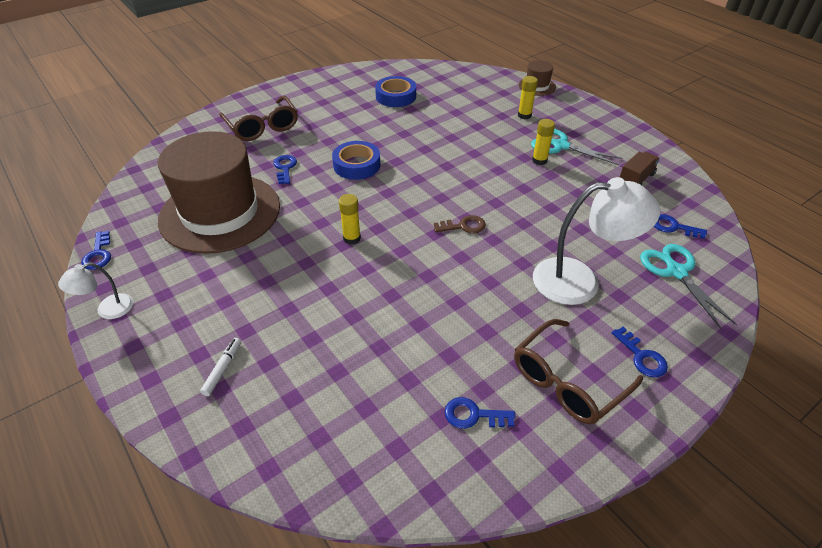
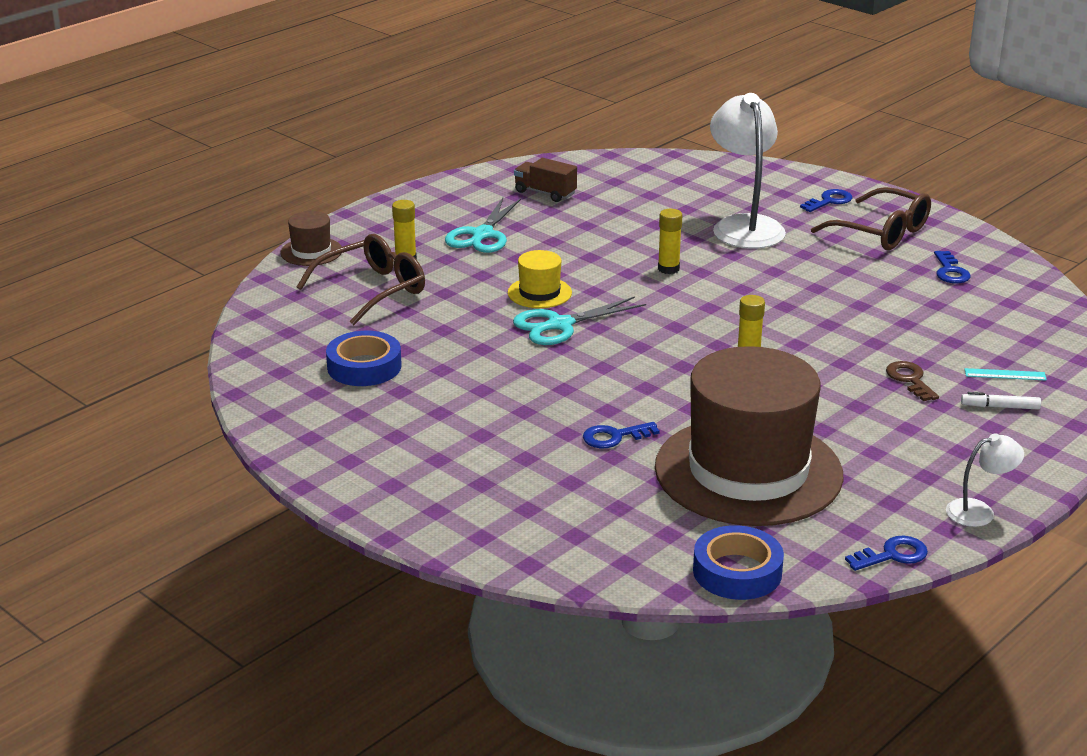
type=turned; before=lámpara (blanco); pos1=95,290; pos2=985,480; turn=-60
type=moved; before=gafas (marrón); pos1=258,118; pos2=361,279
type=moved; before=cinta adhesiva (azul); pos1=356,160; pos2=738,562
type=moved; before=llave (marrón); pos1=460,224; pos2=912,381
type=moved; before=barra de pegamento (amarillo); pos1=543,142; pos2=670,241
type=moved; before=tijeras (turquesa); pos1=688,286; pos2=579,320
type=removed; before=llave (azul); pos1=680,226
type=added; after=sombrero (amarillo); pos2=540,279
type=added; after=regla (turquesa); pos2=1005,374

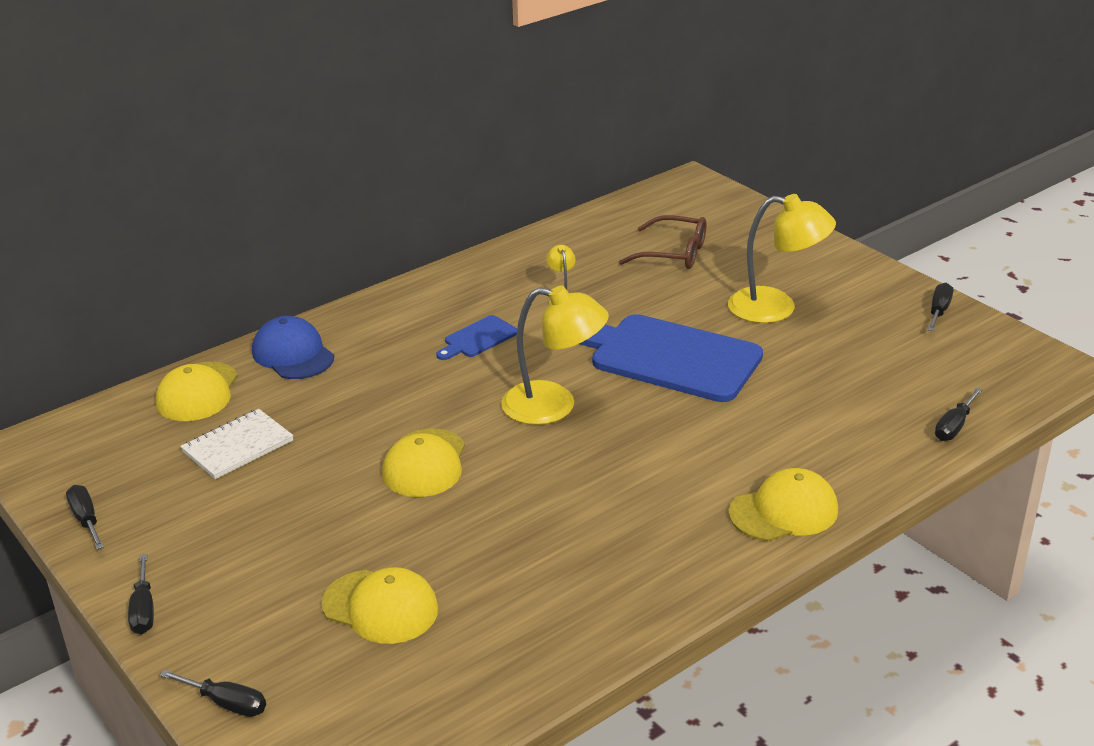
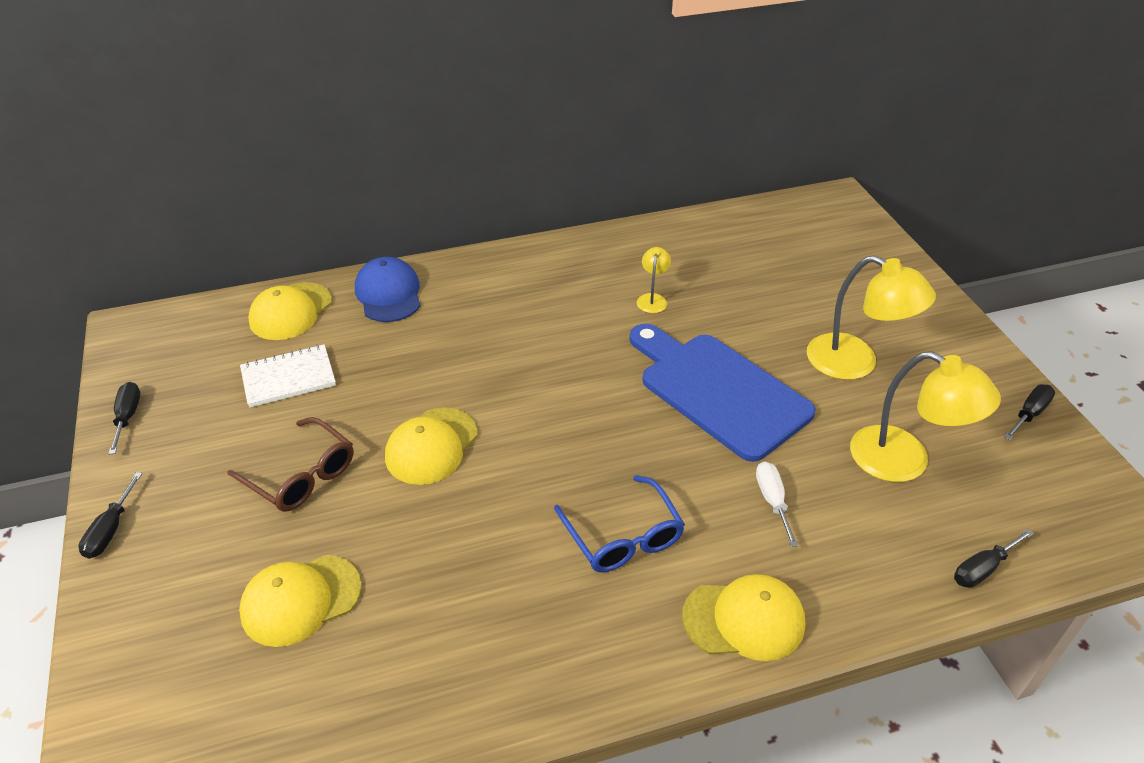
type=removed; before=destornillador (negro); pos1=213,693
type=turned; before=gorra (amarillo); pos1=379,605; pos2=300,601; turn=105
type=removed; before=tabla de cortar (azul); pos1=476,337
type=moved; before=lámpara (amarillo); pos1=555,355; pos2=925,416
type=moved; before=gafas (marrón); pos1=662,242; pos2=291,464
type=added; after=gafas (azul); pos2=619,523
type=added; after=destornillador (blanco); pos2=777,504

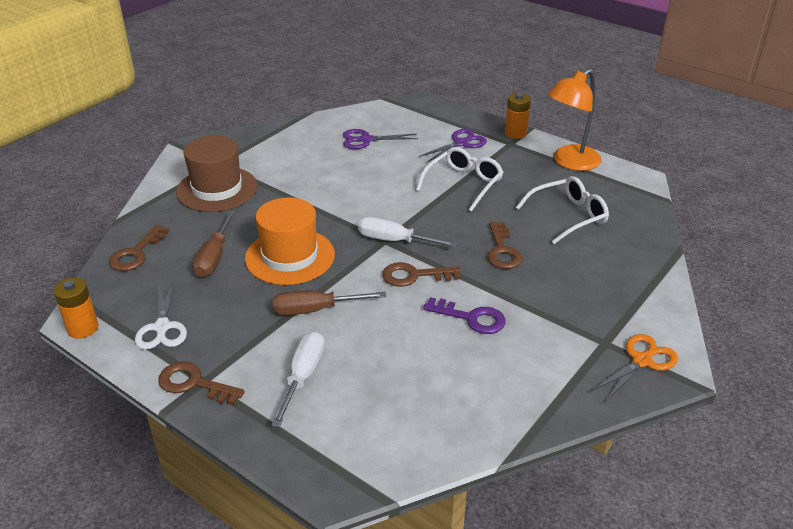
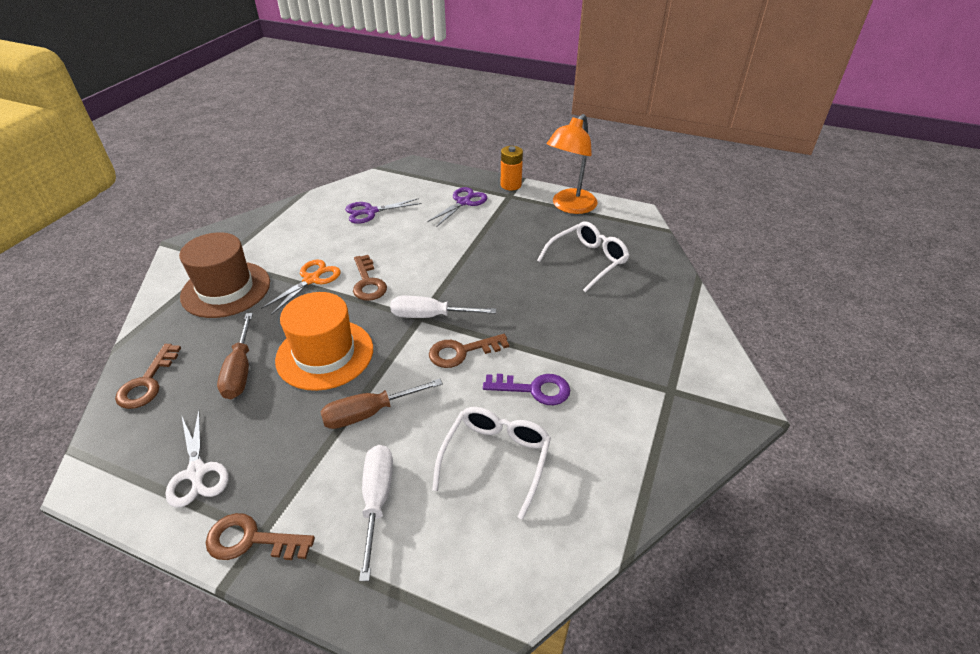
type=removed; before=pila (naranja); pos1=76,308
type=moved; before=gafas (blanco); pos1=459,179; pos2=491,463
type=moved; before=llave (marrón); pos1=505,245; pos2=370,278
type=moved; before=tijeras (naranja); pos1=635,368; pos2=301,287

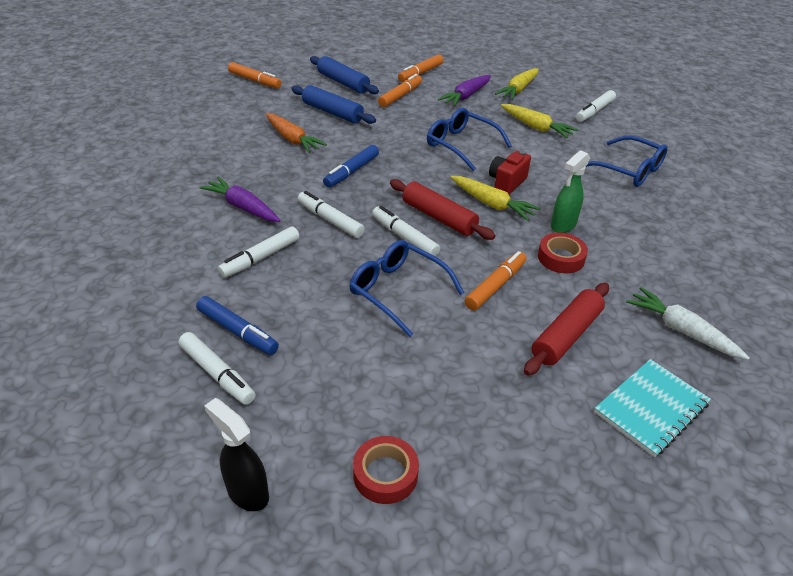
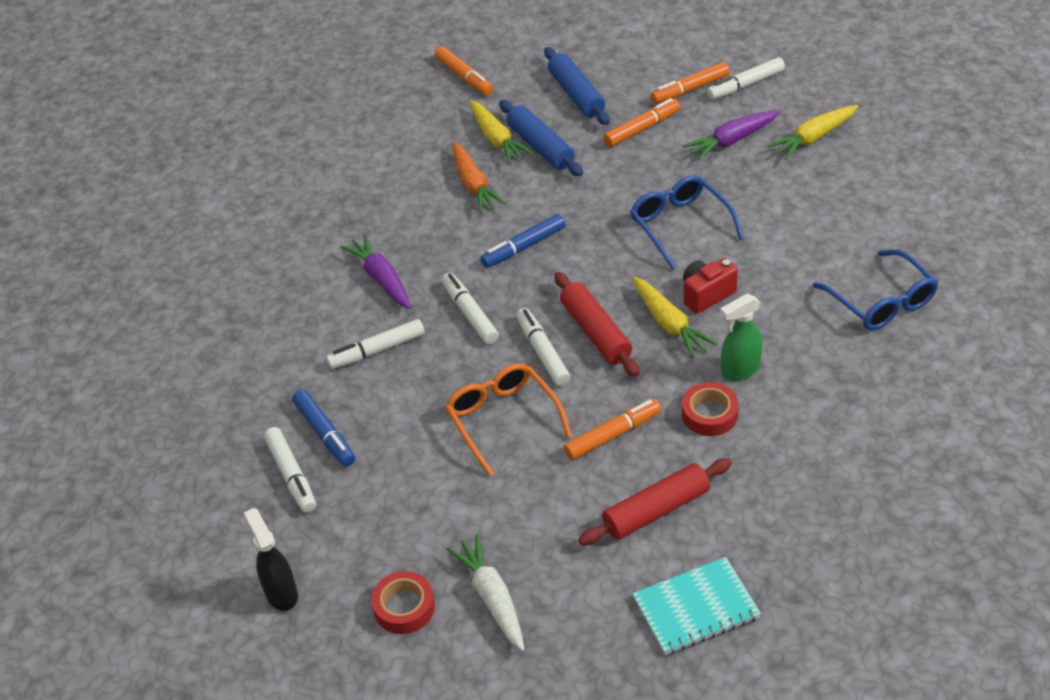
type=recoloured; before=gafas (azul); after=gafas (naranja); pos1=407,288; pos2=508,420
type=moved; before=zanahoria (amarillo); pos1=539,121; pos2=501,132
type=moved; before=rotulador (blanco); pos1=596,106; pos2=746,78
type=moved; before=zanahoria (blanco); pos1=688,323; pos2=486,592

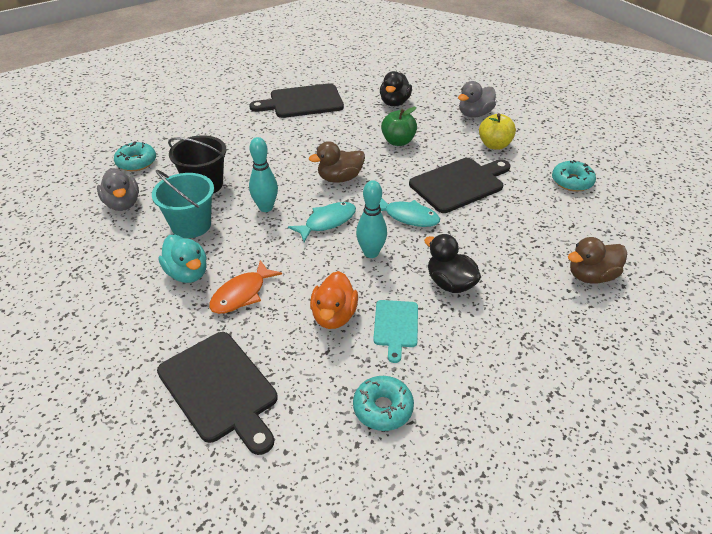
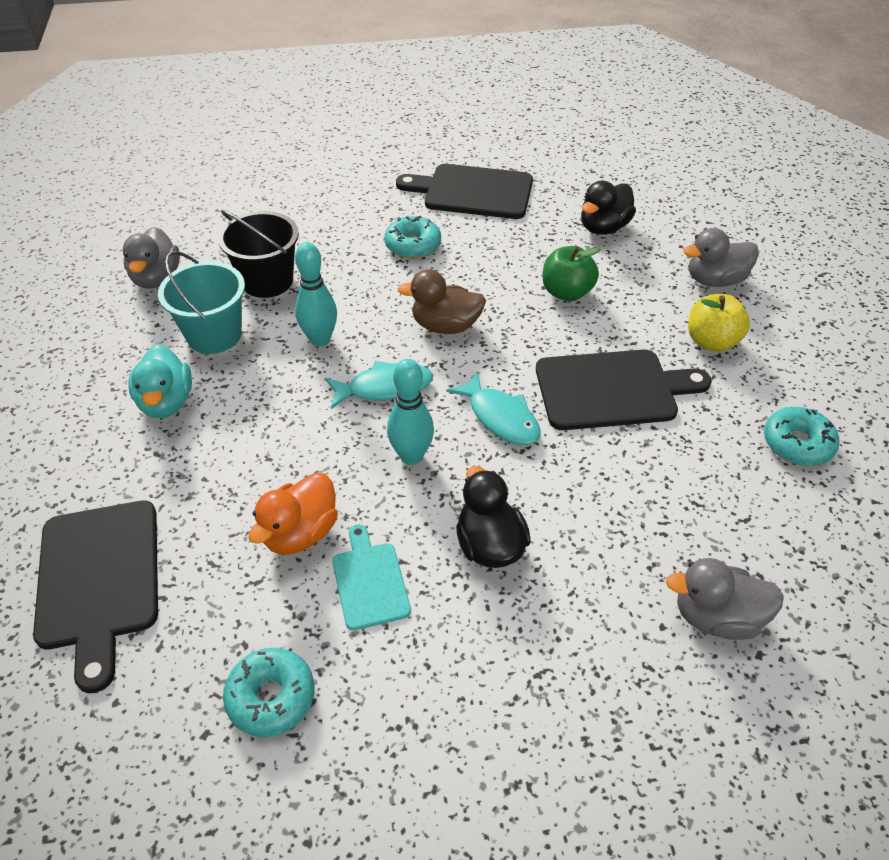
type=moved; before=rosquilla (turquesa); pos1=135,156; pos2=412,237
type=removed; before=pez (naranja); pos1=245,287
type=turned; before=tabla de cortar (turquesa); pos1=395,331; pos2=371,577; turn=135
type=recoloured; before=pato (marrón); after=pato (gris); pos1=597,260; pos2=725,599

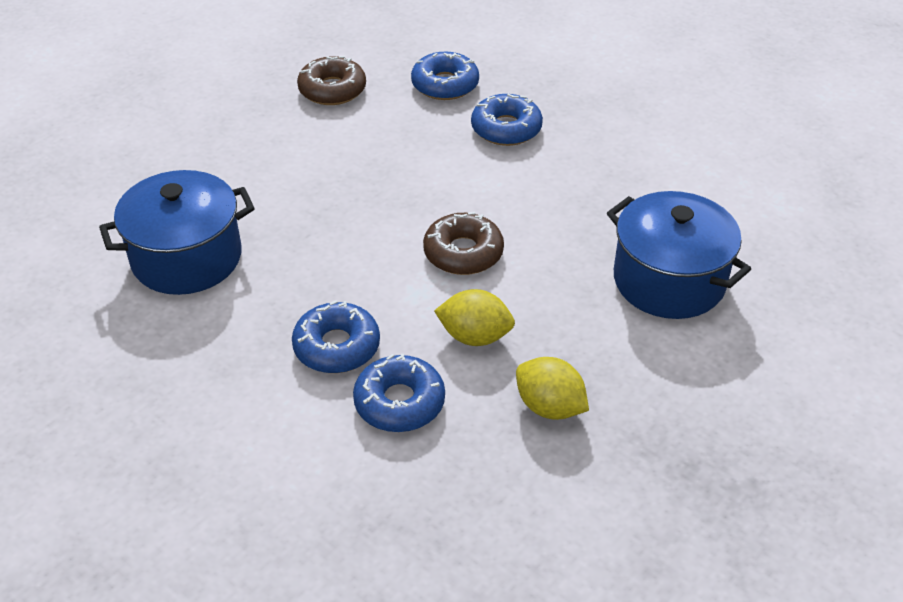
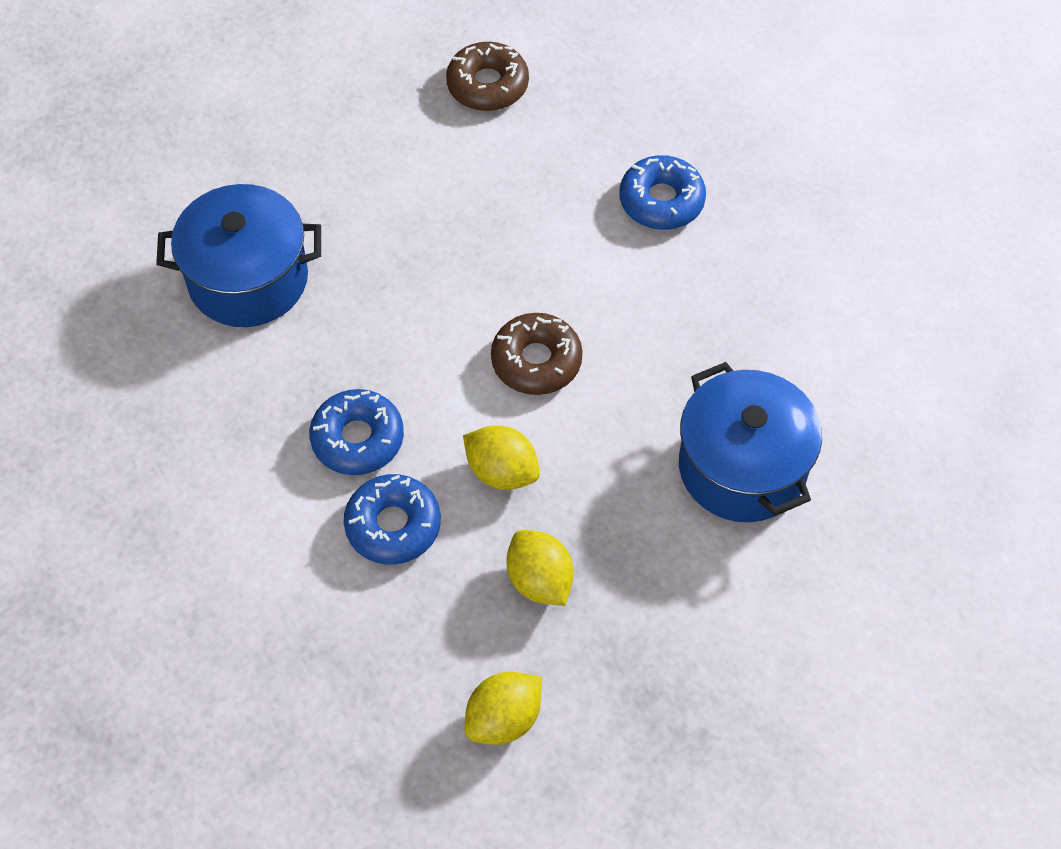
type=removed; before=rosquilla (azul); pos1=445,75
type=added; after=limón (amarillo); pos2=503,708

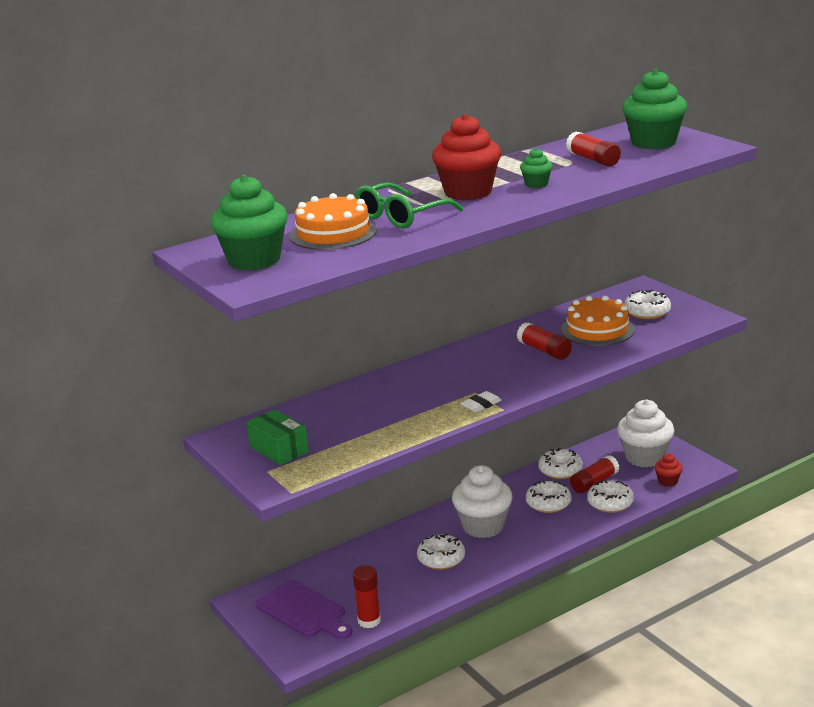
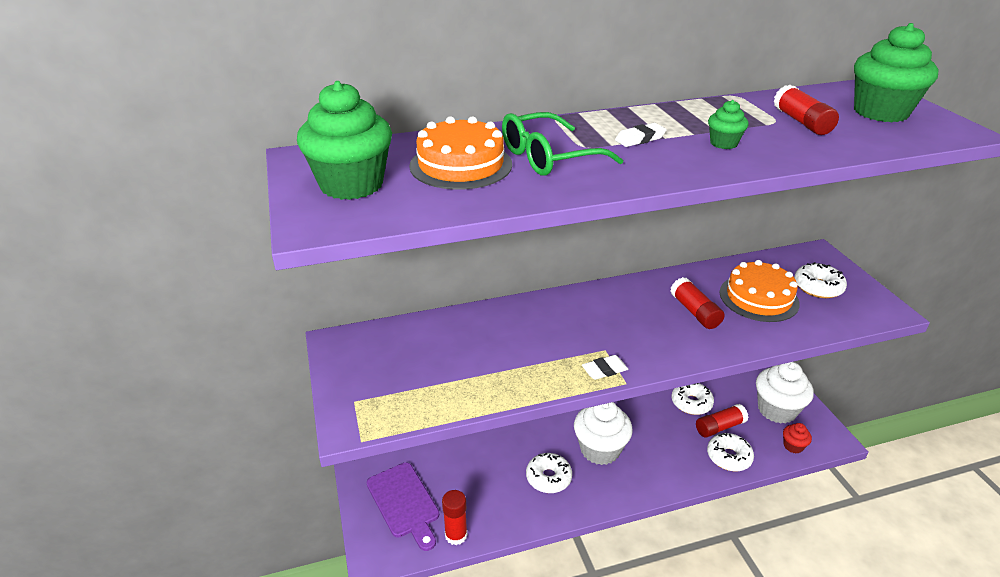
type=removed; before=caja (verde); pos1=277,437
type=replaced; before=magdalena (rojo); after=goma de borrar (blanco); pos1=466,157; pos2=641,135
type=removed; before=rosquilla (blanco); pos1=548,497

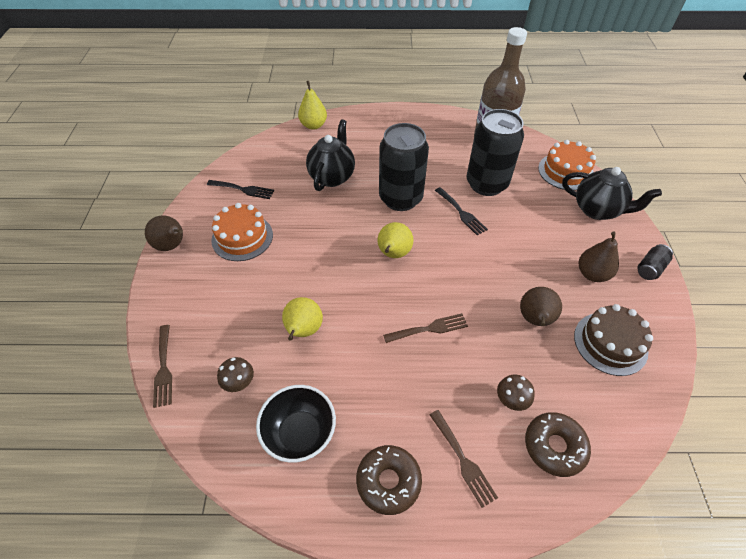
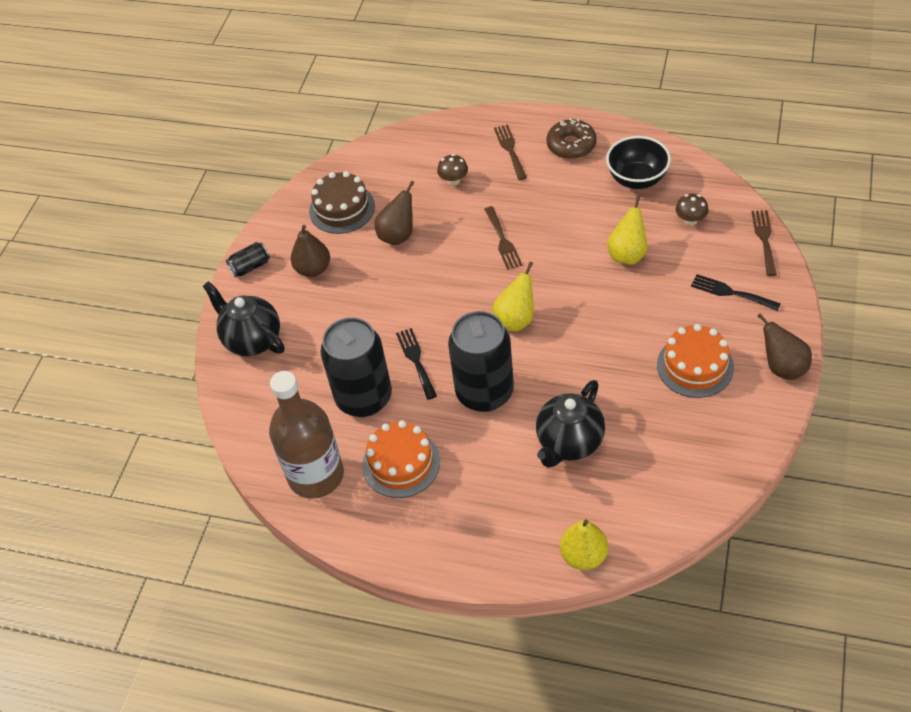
type=moved; before=tenedor (negro); pos1=240,189; pos2=736,292
type=turned; before=tenedor (marrón); pos1=425,328; pos2=503,238; turn=-105
type=removed; before=rosquilla (marrón); pos1=558,445
type=moved; before=tarta (naranja); pos1=567,165; pos2=401,459

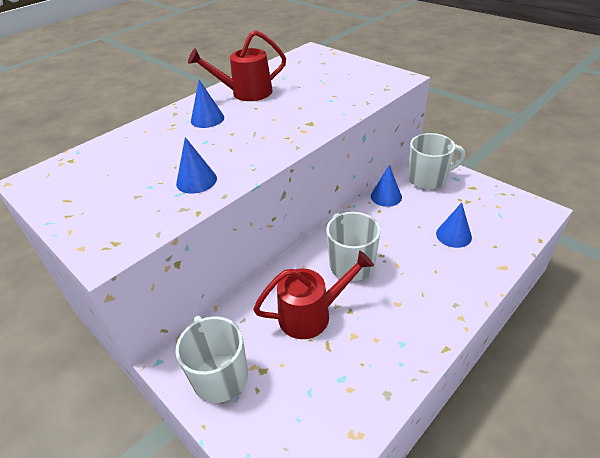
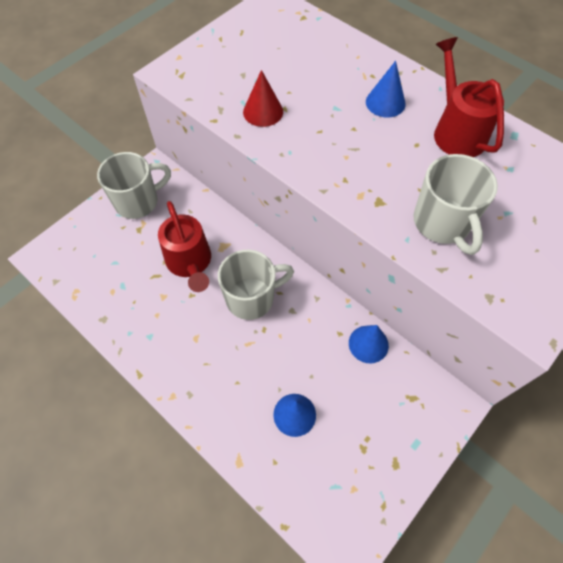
type=recoloured; before=cono (azul); after=cono (rojo); pos1=196,165; pos2=263,98
type=moved; before=taza (blanco); pos1=436,161; pos2=456,204

